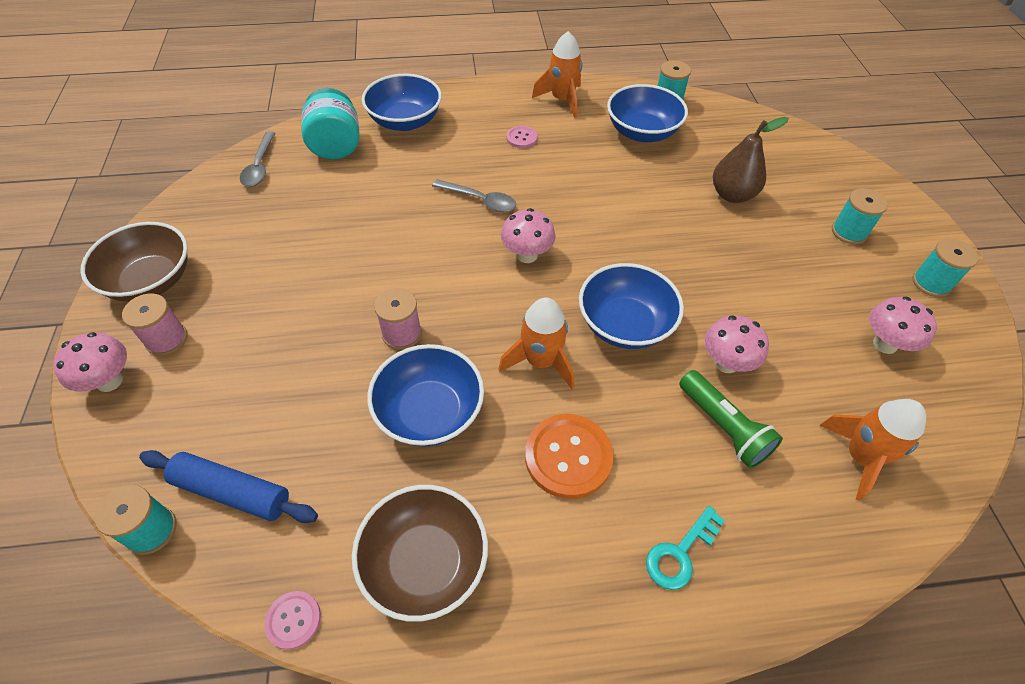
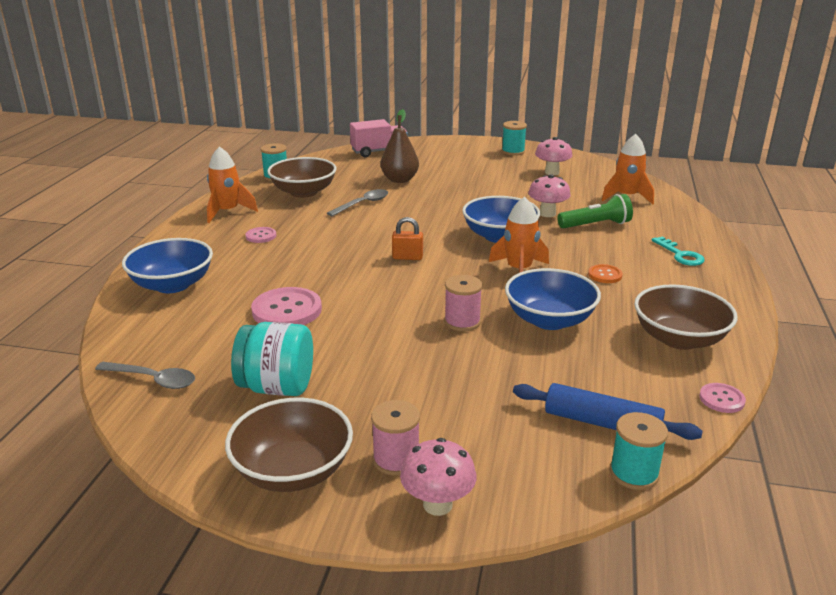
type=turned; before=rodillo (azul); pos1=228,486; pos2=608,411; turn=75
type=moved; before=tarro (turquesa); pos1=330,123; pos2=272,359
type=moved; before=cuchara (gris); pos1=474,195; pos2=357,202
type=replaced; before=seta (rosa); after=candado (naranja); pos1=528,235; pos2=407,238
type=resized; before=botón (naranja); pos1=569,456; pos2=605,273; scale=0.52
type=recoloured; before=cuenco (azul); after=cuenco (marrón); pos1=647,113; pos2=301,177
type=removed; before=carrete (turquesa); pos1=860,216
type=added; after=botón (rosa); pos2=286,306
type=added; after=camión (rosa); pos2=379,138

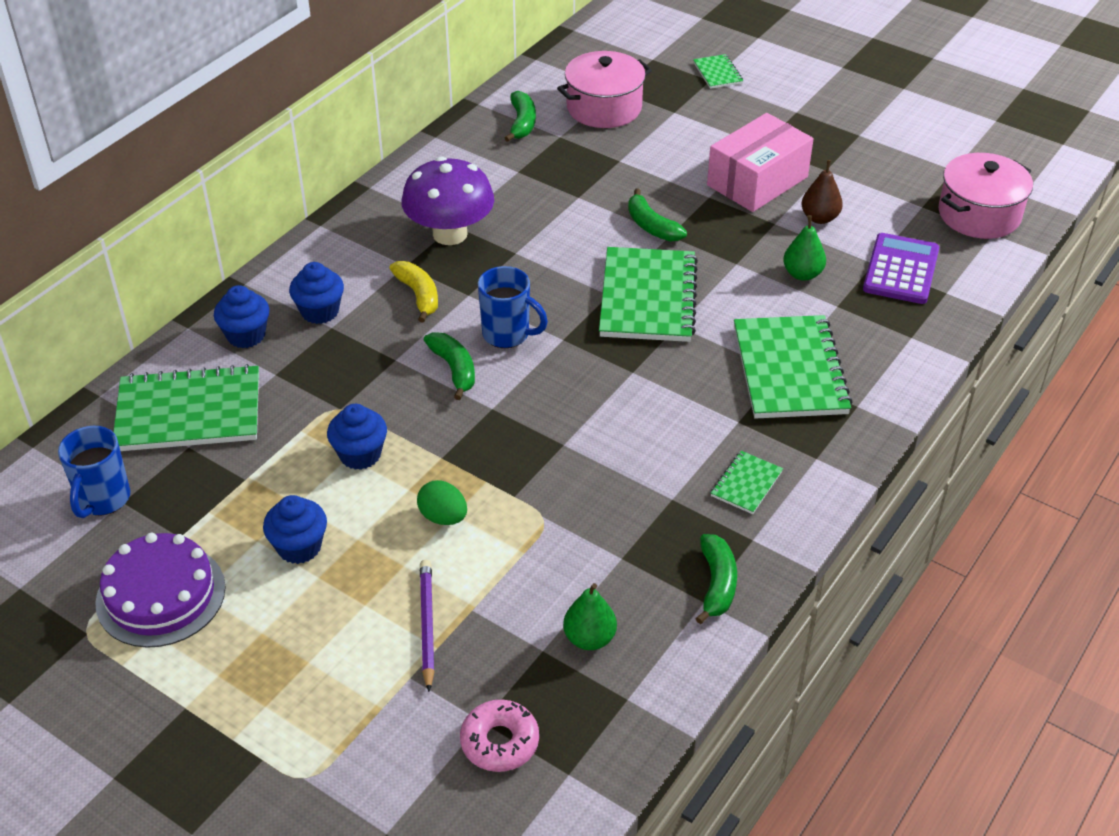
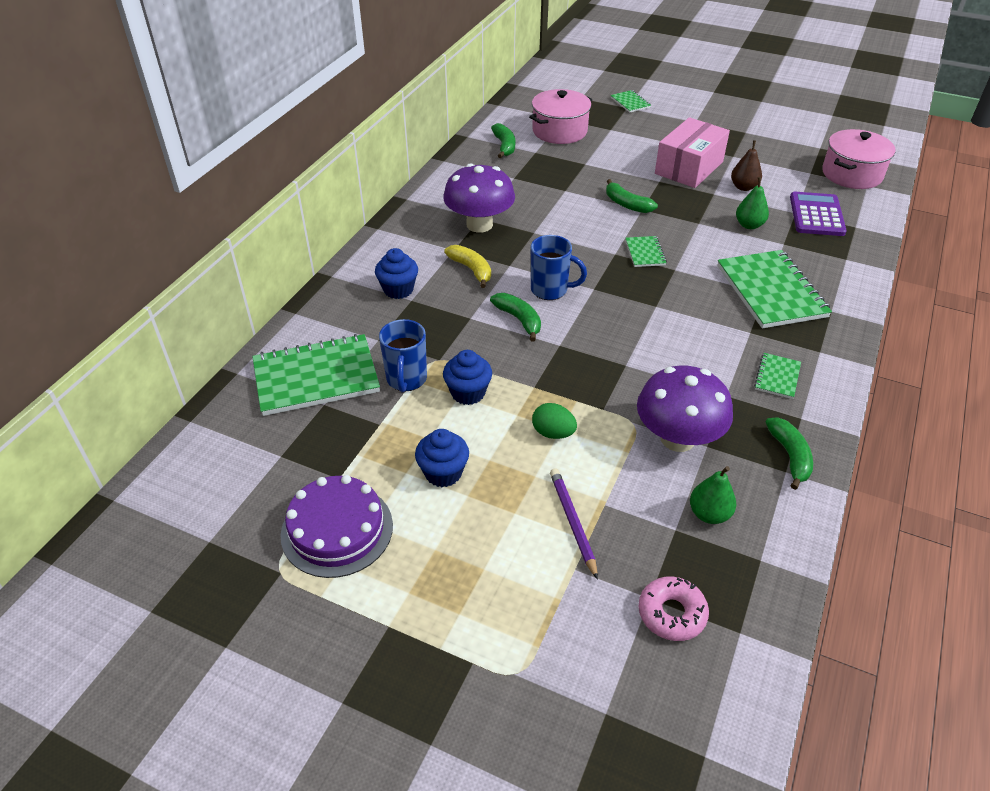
type=moved; before=taza (azul); pos1=94,472; pos2=403,355
type=removed; before=magdalena (azul); pos1=241,316
type=resized; before=cuaderno (verde); pos1=648,294; pos2=646,251; scale=0.47
type=added; after=seta (morado); pos2=685,409

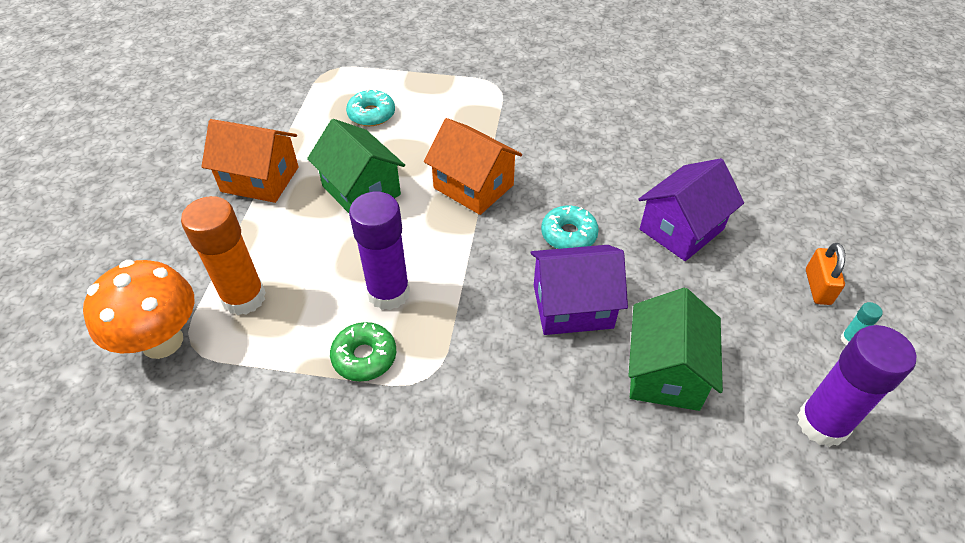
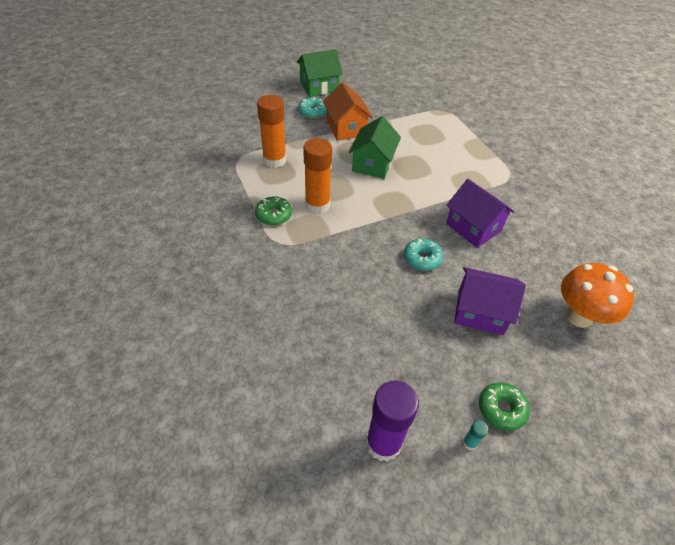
type=moved; before=seta (naranja); pos1=138,309; pos2=597,295
type=moved; before=rosquilla (turquesa); pos1=370,107; pos2=312,108
type=recoloured; before=barra de pegamento (morado); after=barra de pegamento (naranja); pos1=379,251; pos2=317,176
type=removed; before=casa (naranja); pos1=473,166
type=moved; before=casa (morado); pos1=579,290; pos2=480,213
type=moved; before=casa (verde); pos1=675,349; pos2=320,73
type=replaced; before=candado (naranja); after=rosquilla (verde); pos1=825,274; pos2=504,406

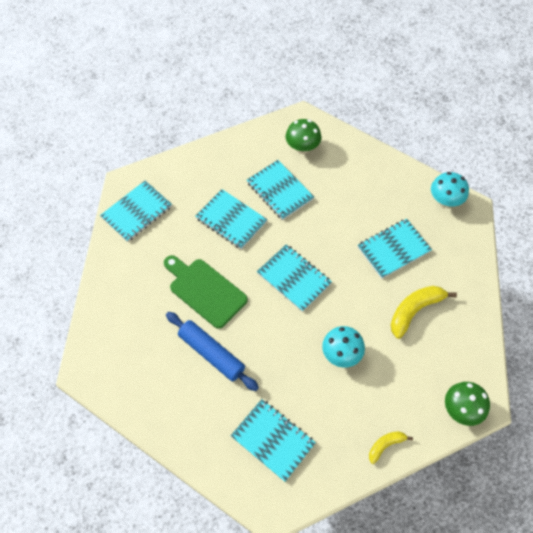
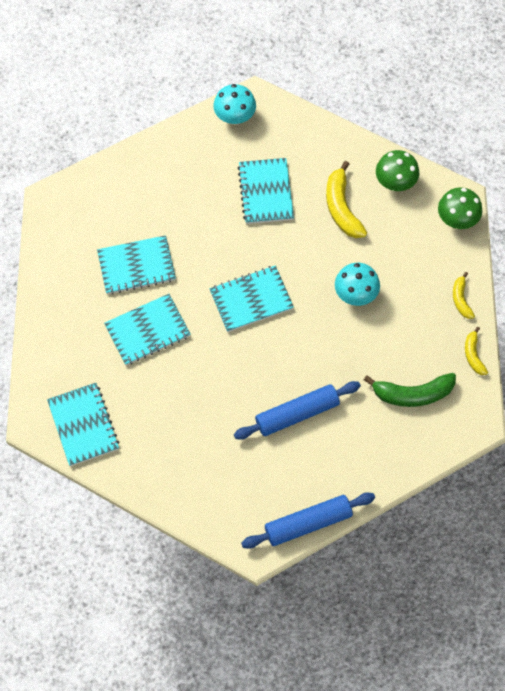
type=removed; before=tabla de cortar (verde); pos1=206,292
type=replaced; before=cuaderno (turquesa); after=plátano (verde); pos1=273,440; pos2=410,390
type=moved; before=seta (verde); pos1=303,136; pos2=397,170
type=added; after=rodillo (azul); pos2=308,521
type=added; after=plátano (amarillo); pos2=476,351

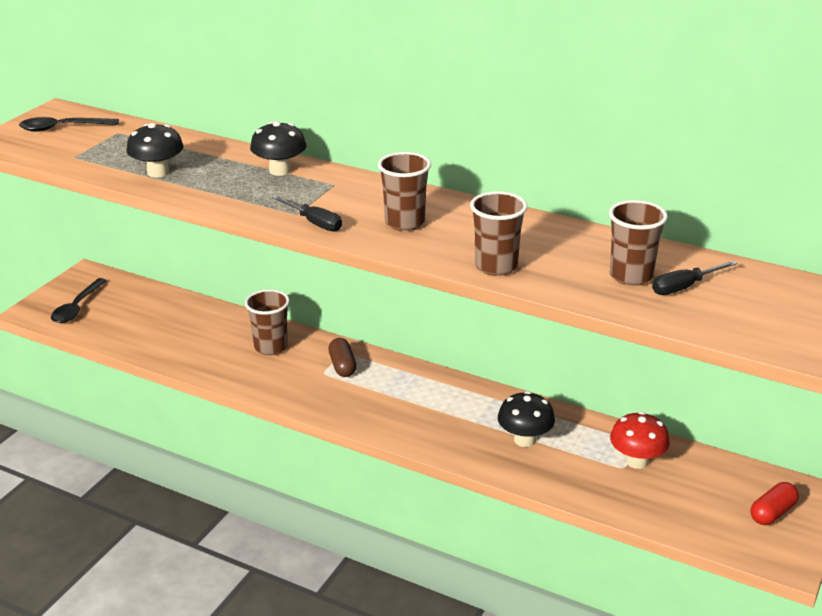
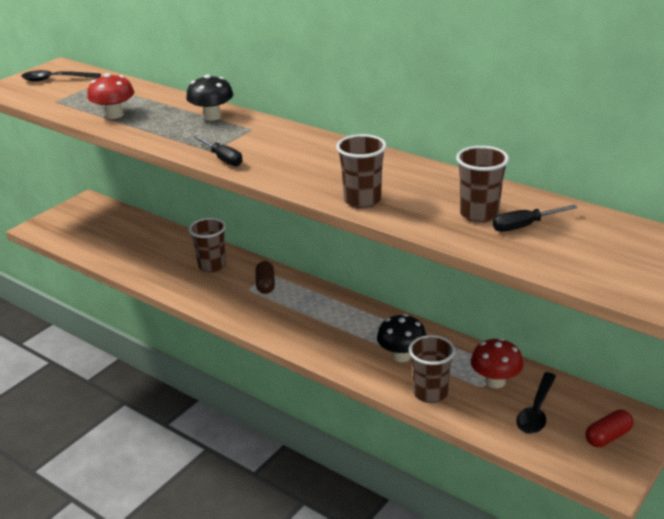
type=moved; before=cuchara (negro); pos1=79,300; pos2=536,403
type=recoloured; before=seta (negro); after=seta (rojo); pos1=155,150; pos2=110,96
type=moved; before=vaso (marrón); pos1=404,191; pos2=432,369

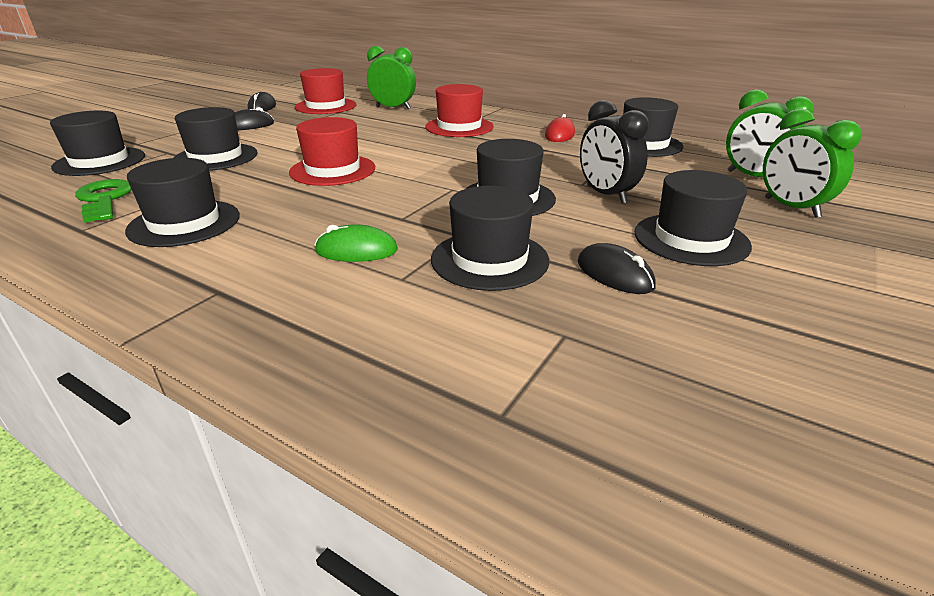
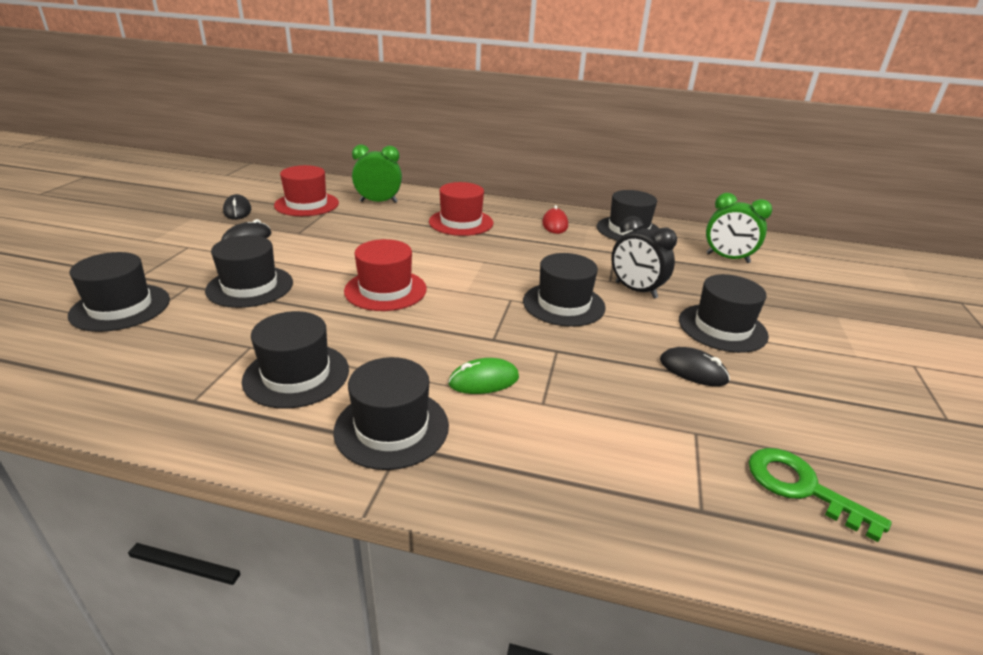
type=moved; before=llave (verde); pos1=103,201; pos2=820,495
type=moved; before=sombrero (negro); pos1=490,238; pos2=391,413
type=removed; before=despertador (verde); pos1=812,163

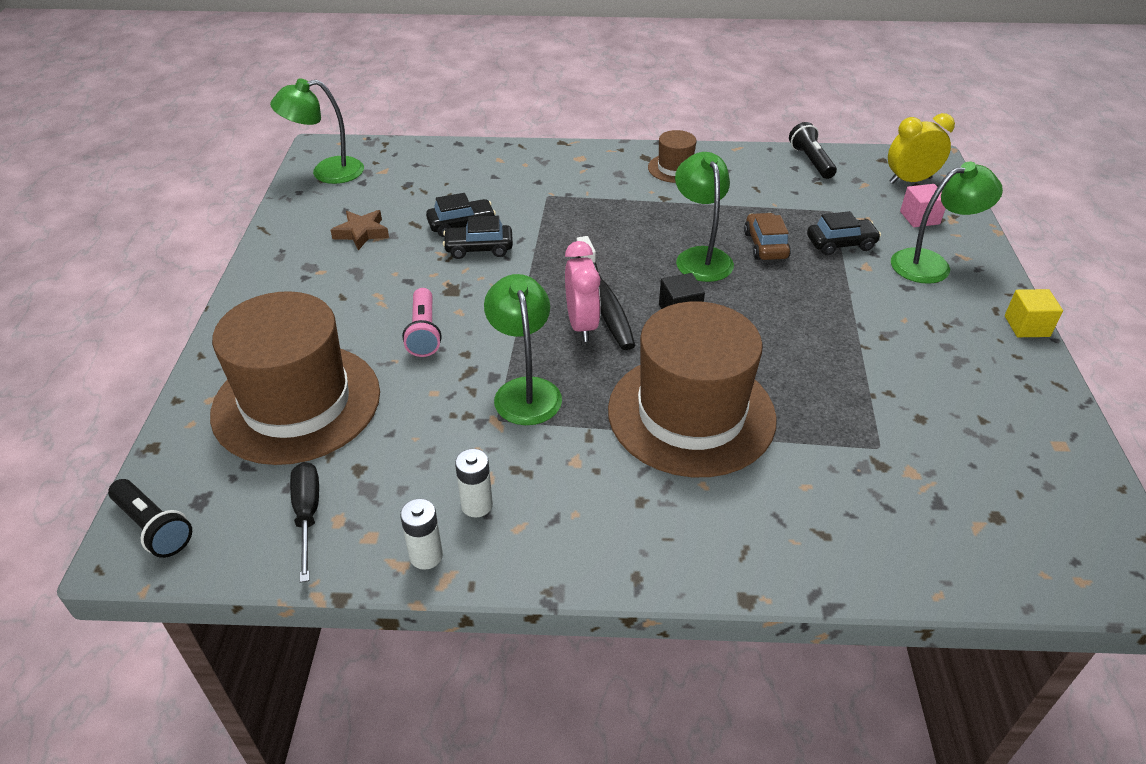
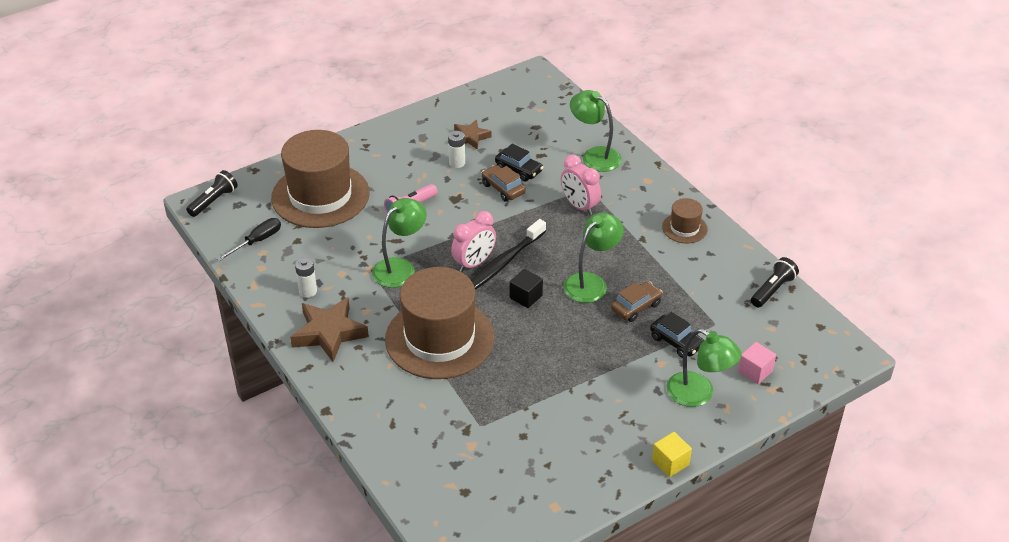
type=turned; before=lámpara de mano (negro); pos1=150,518; pos2=212,193; turn=-150
type=moved; before=lámpara (verde); pos1=317,131; pos2=596,131
type=moved; before=pila (blanco); pos1=421,534; pos2=456,149
type=recoloured; before=coche (negro); after=coche (marrón); pos1=478,237; pos2=504,183
type=removed; before=despertador (amarillo); pos1=921,148
type=added; after=estrella (marrón); pos2=329,329
type=added; after=despertador (rosa); pos2=581,184

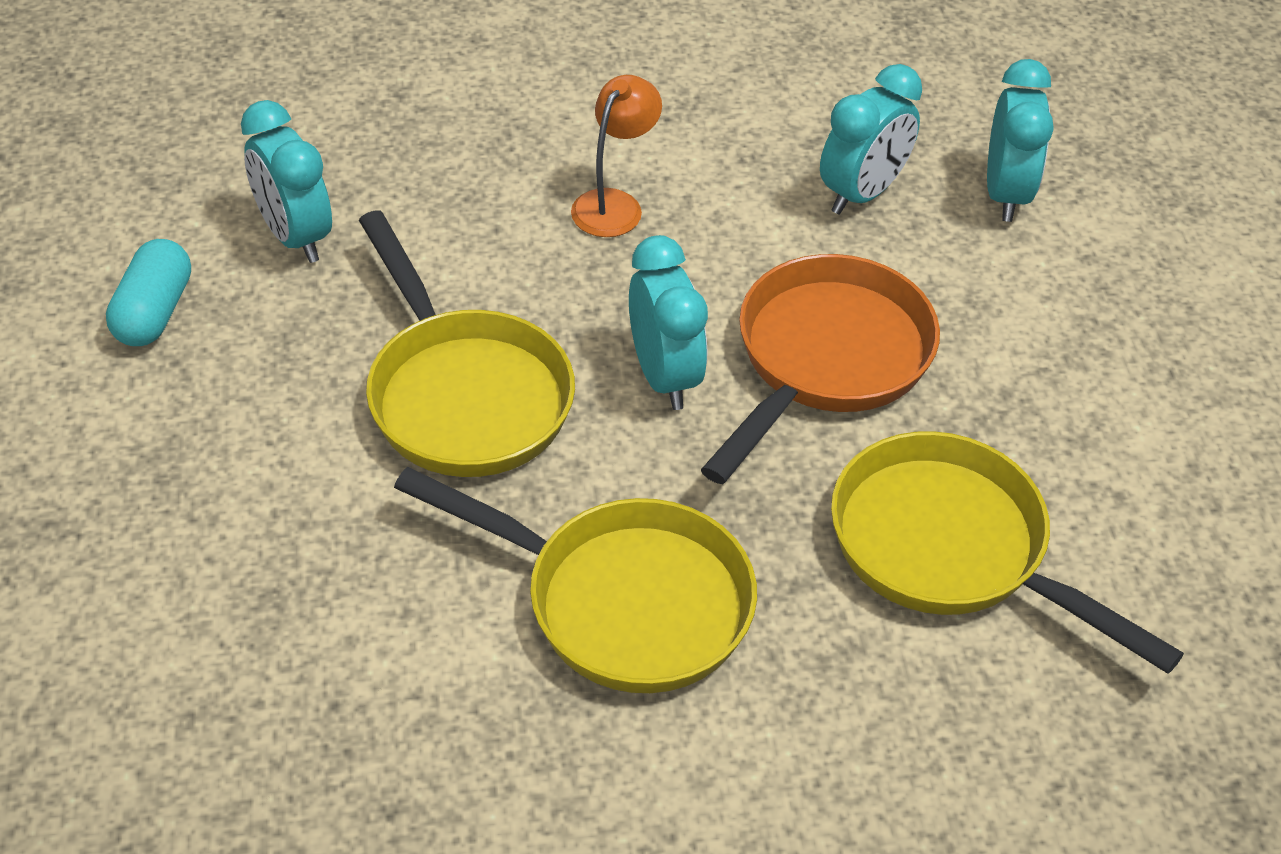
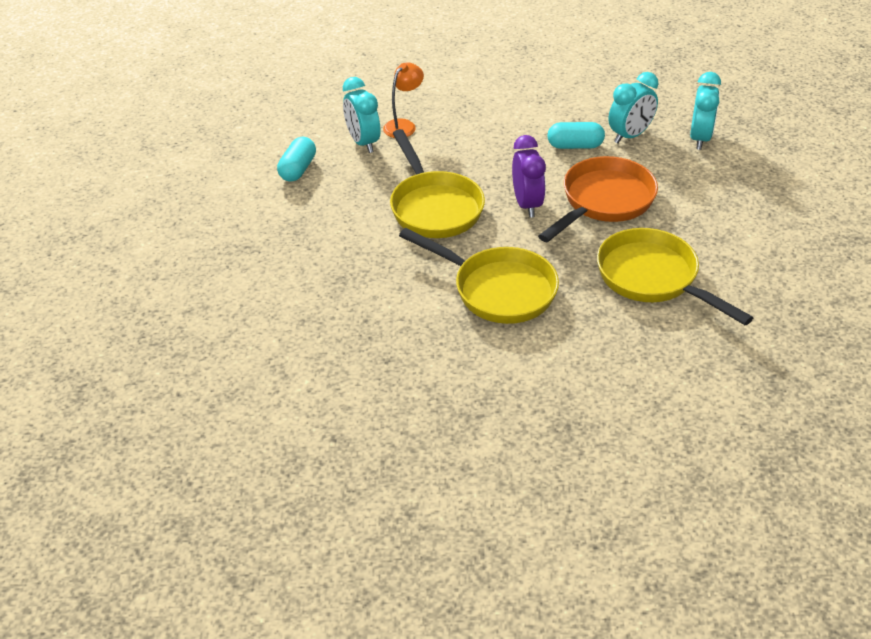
type=moved; before=lámpara (naranja); pos1=616,156; pos2=403,100
type=recoloured; before=despertador (turquesa); after=despertador (morado); pos1=668,322; pos2=529,176
type=added; after=cápsula (turquesa); pos2=576,135

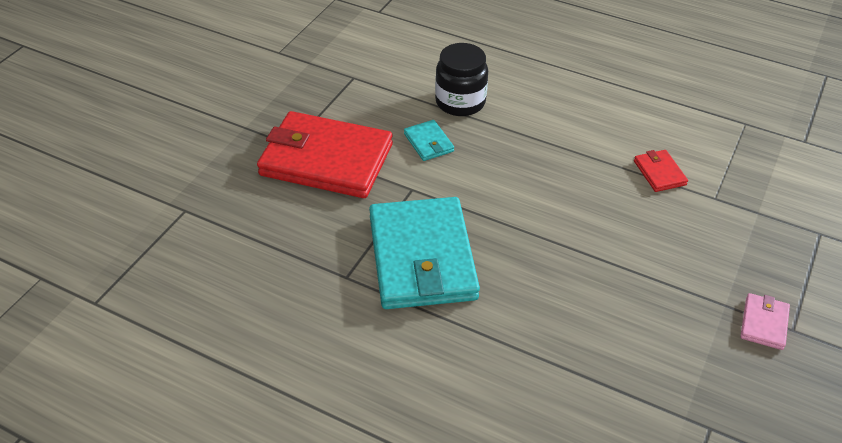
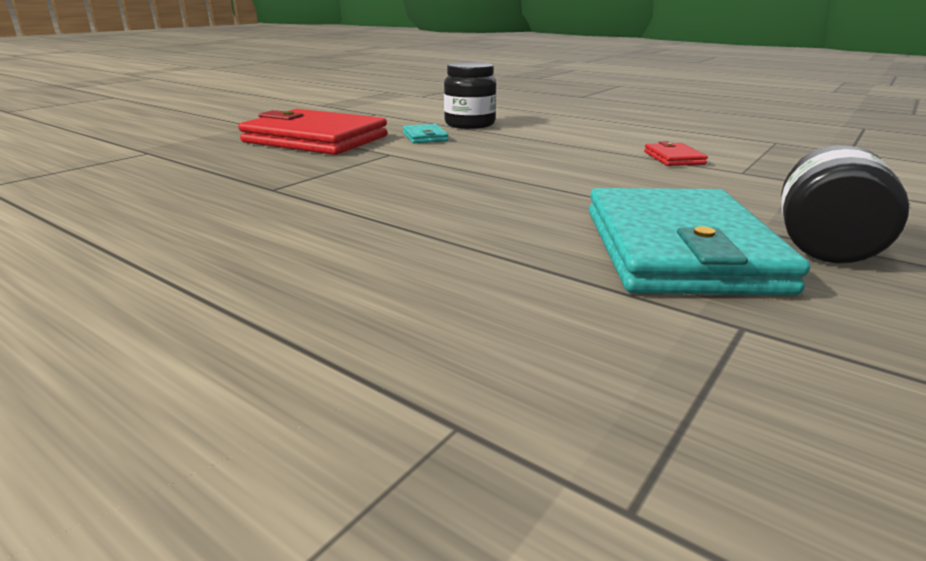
type=moved; before=cartera (turquesa); pos1=424,253; pos2=699,241
type=replaced; before=cartera (rosa); after=tarro (negro); pos1=765,321; pos2=845,204

